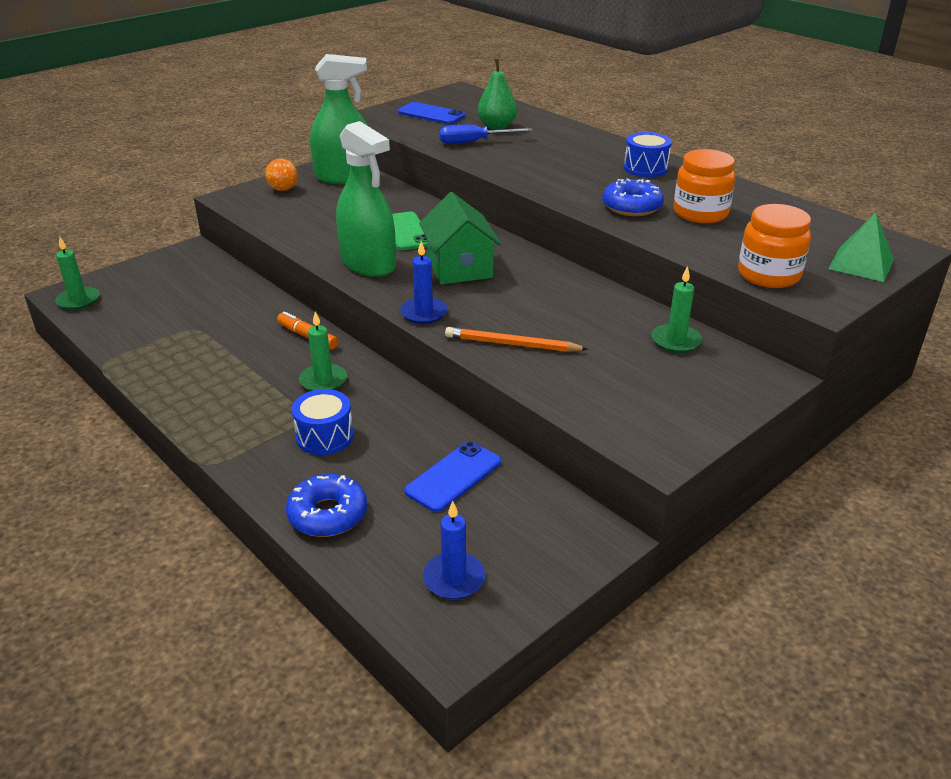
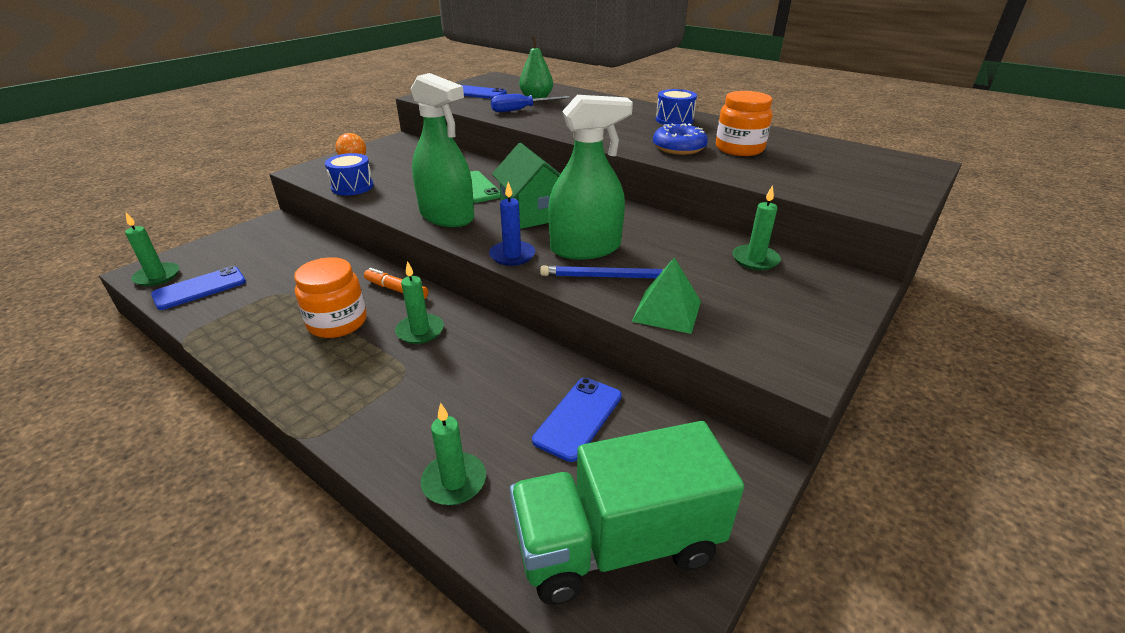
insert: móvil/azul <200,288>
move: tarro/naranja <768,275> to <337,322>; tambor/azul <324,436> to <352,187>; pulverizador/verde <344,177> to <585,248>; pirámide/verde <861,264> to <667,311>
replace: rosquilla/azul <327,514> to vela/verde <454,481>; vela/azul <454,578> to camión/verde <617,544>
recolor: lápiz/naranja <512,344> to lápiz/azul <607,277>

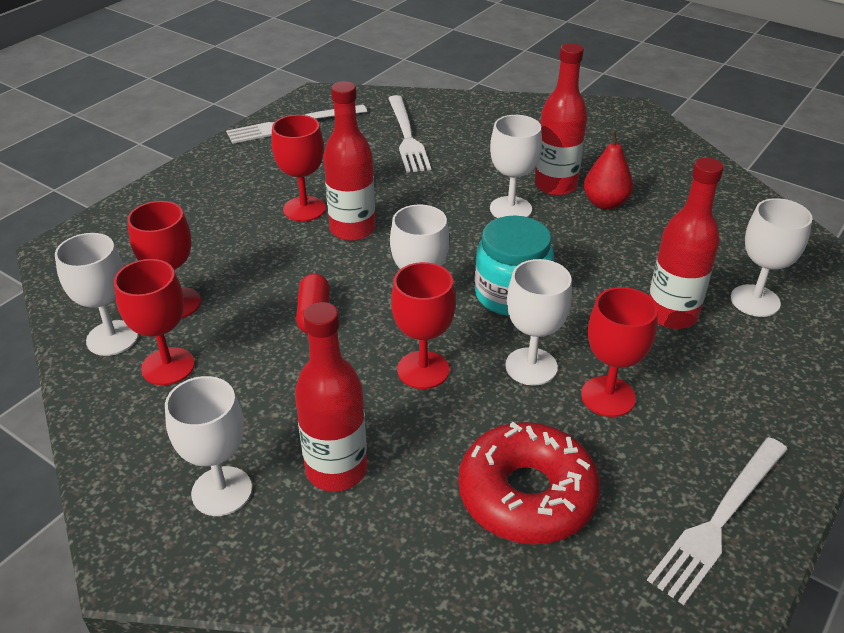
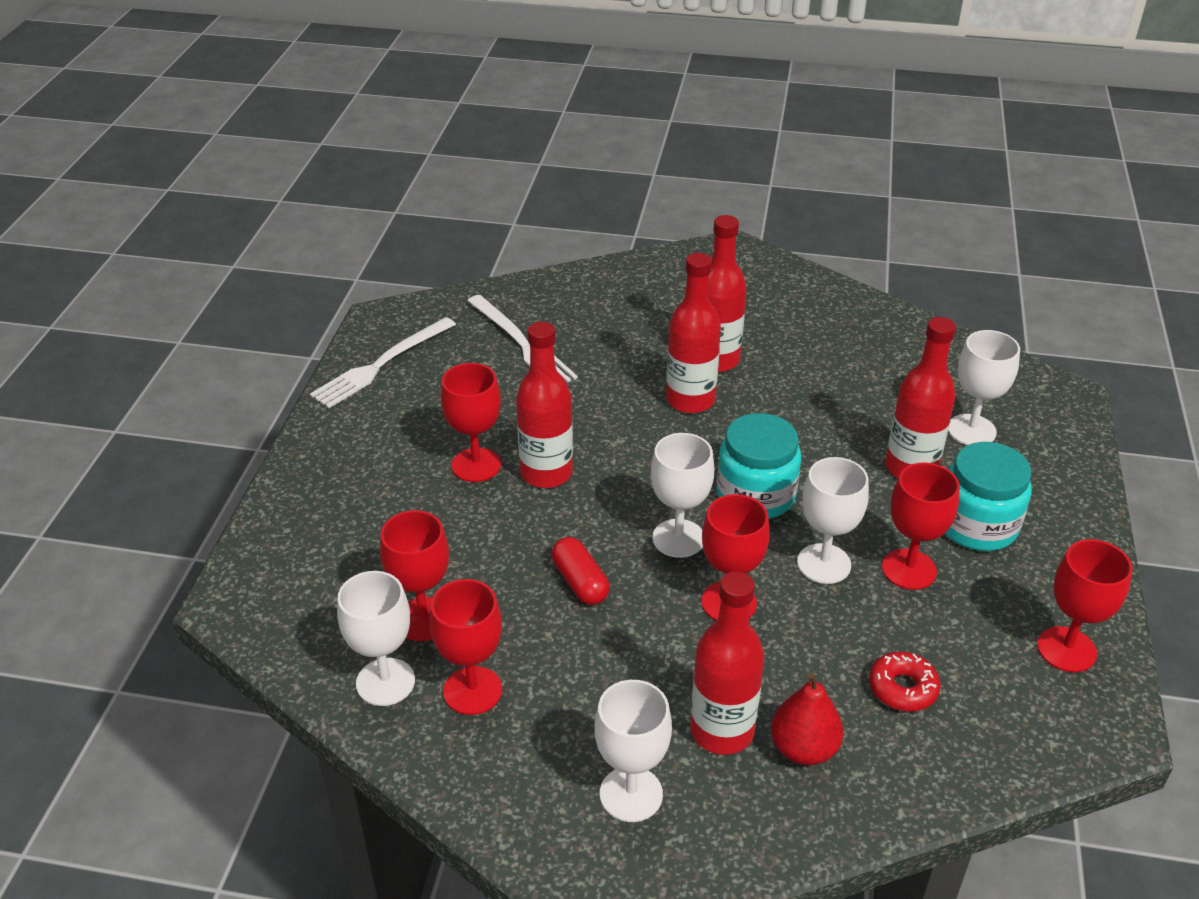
insert: tarro/turquesa <977,525>
move: pera/rojo <605,203> to <803,748>
replace: copa/blanco <510,209> to botella/rojo <690,400>; tenedor/blanco <719,520> to copa/rojo <1066,649>
resize: rosquilla/rojo <527,495> = <902,688> x0.51

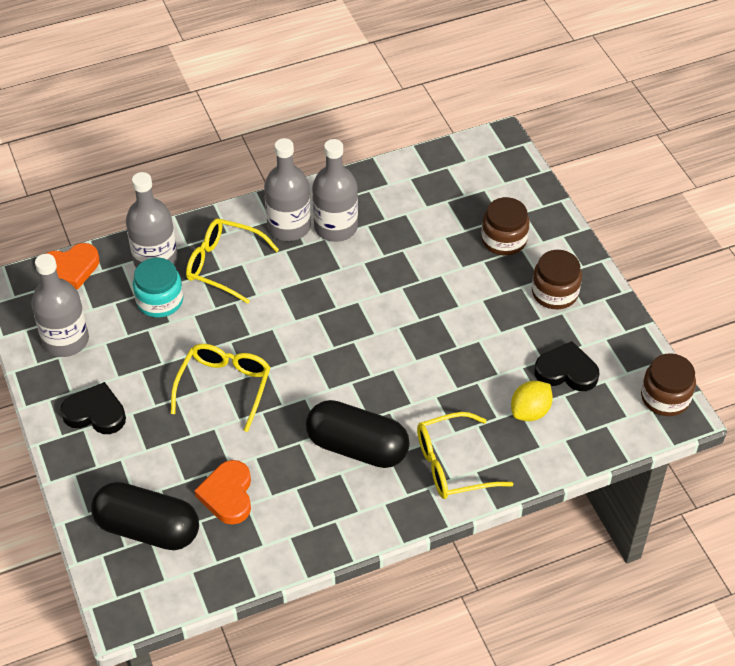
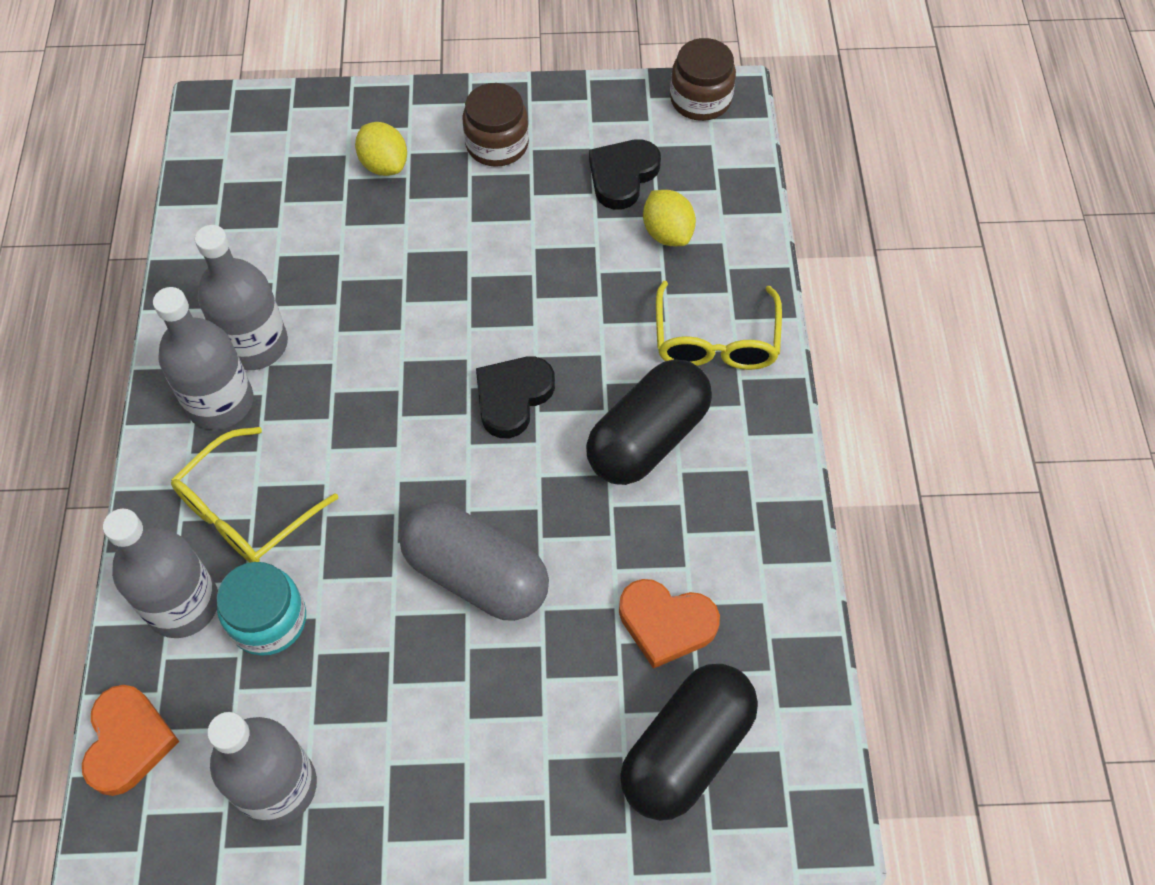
move: corazón/negro <95,413> to <512,397>
replace: tarro/marrón <504,240> to limón/amarillo <384,165>; gafas/amarillo <224,387> to cápsula/gris <476,575>

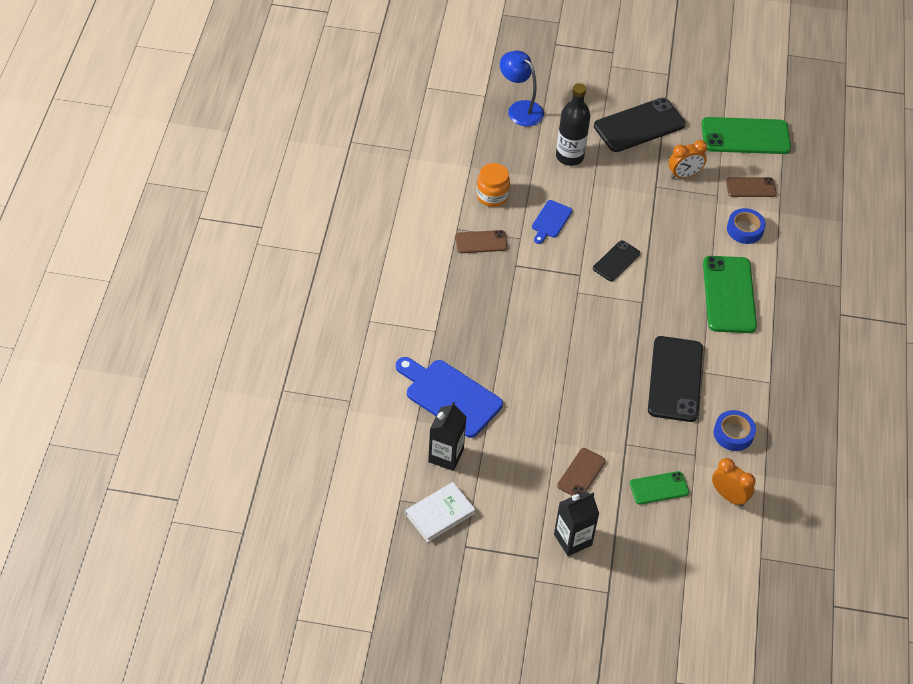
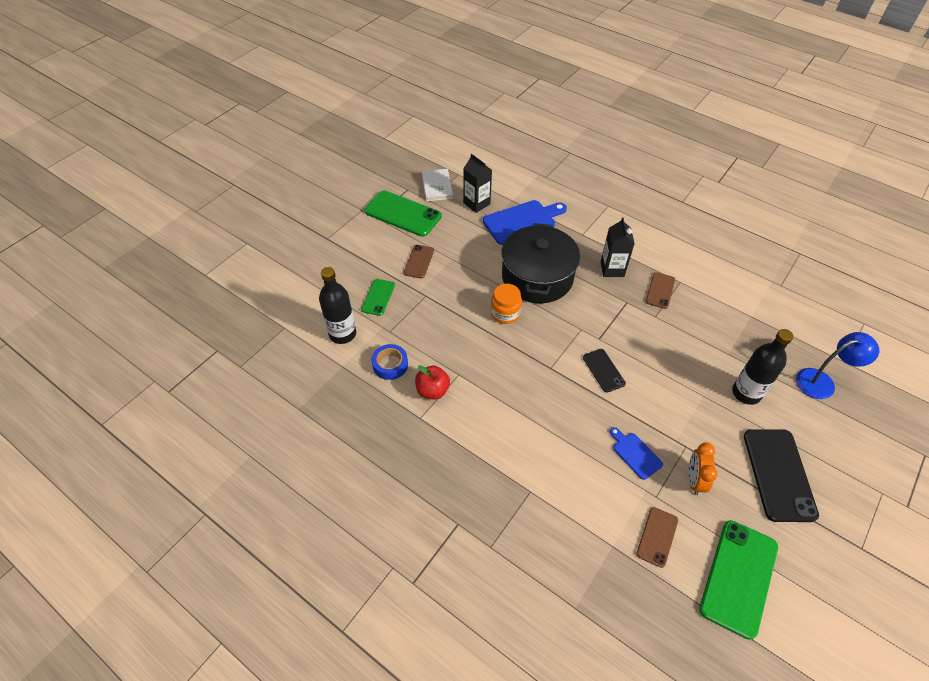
delete: móvil/negro <675,379>; cinta adhesiva/azul <745,229>
insert: manzana/rojo <432,390>; olla/negro <537,277>
move: móvil/verde <729,295> to <403,214>; tarro/naranja <492,196> to <505,313>; cartón de leche/negro <572,539> to <612,269>; tabla de cortar/azul <550,221> to <635,454>
replace: despertador/naranja <728,496> to botella/negro <342,334>
rotate: móvil/marrón <581,473> = <419,261> 45 degrees clockwise

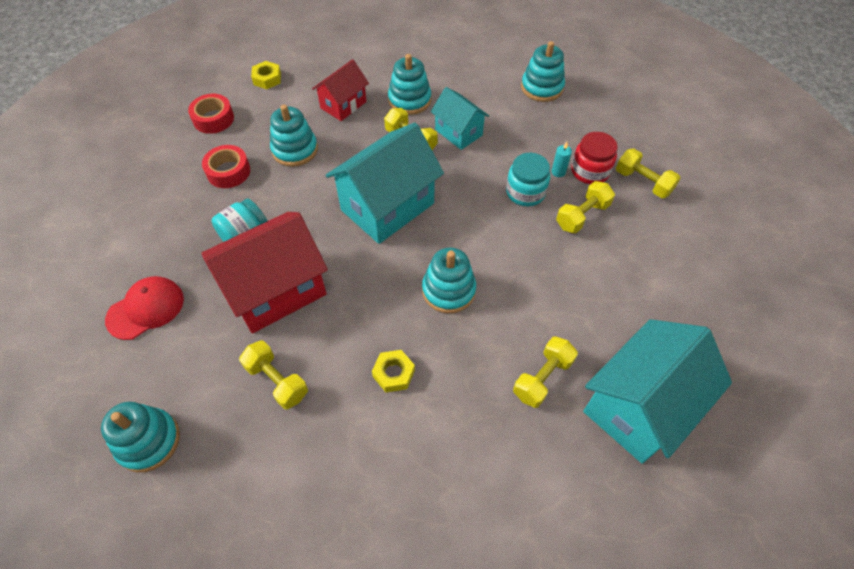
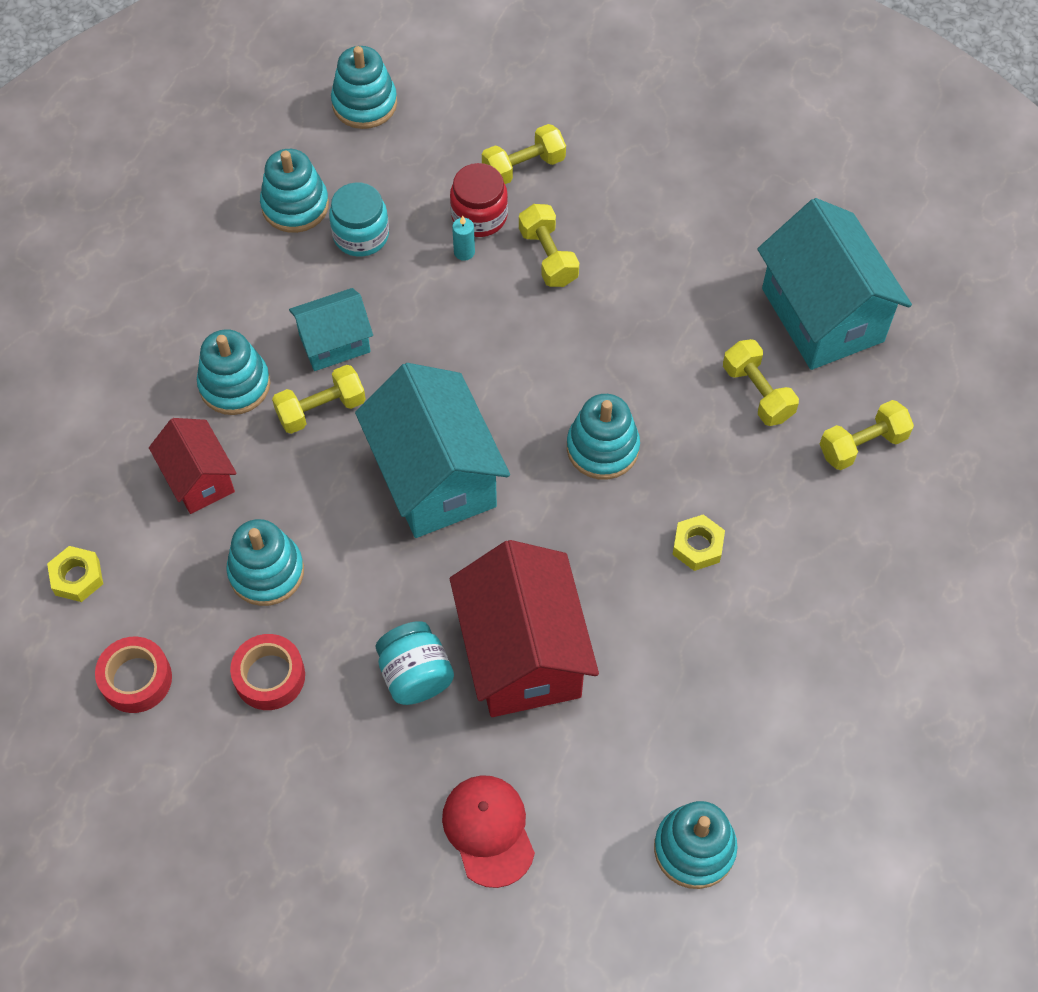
insert: juguete apilable/turquesa <364,103>
move: tarro/turquesa <525,192> to <361,235>; mancuerna/amarillo <277,381> to <862,445>

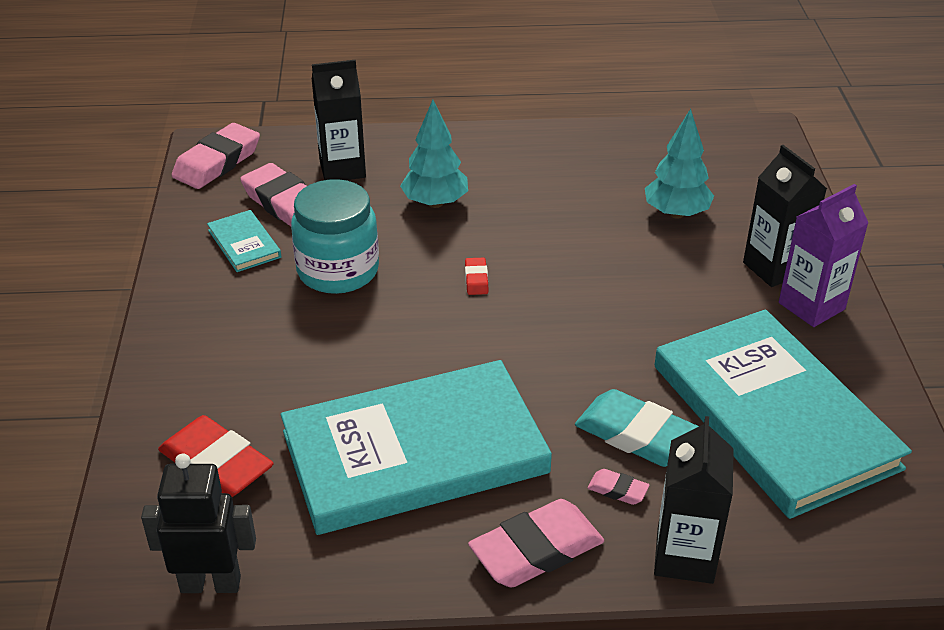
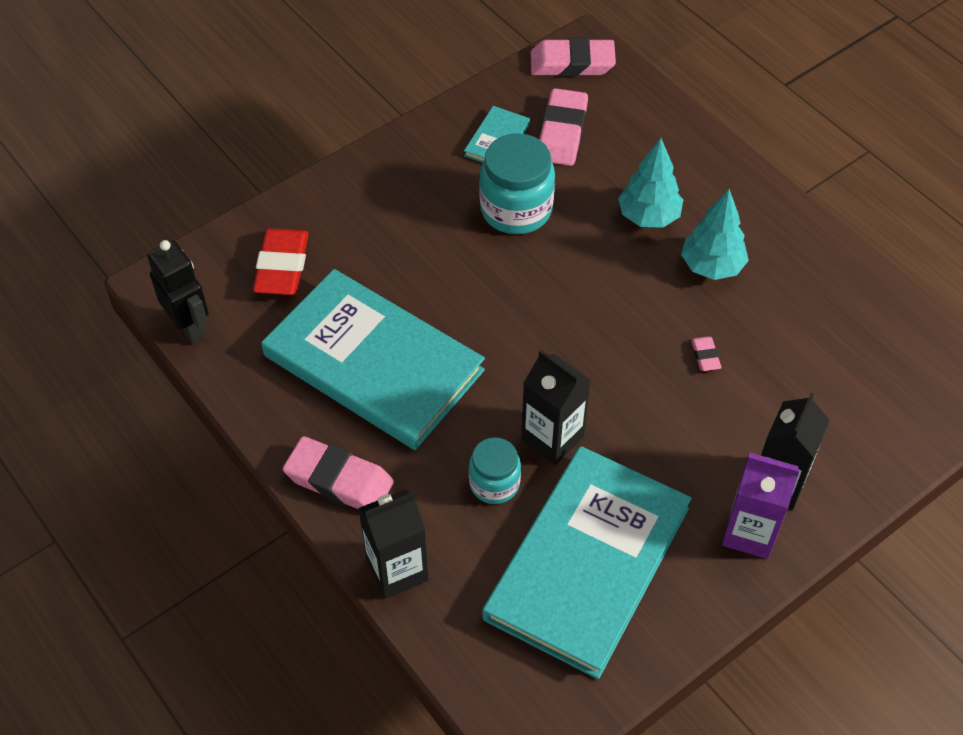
delete: goma de borrar/rojo <476,279>
move: cartón de leche/negro <342,169> to <552,438>; árbol/turquesa <676,213> to <712,266>; goma de borrar/rosa <617,490> to <705,356>
replace: goma de borrar/turquesa <637,435> to tarro/turquesa <494,483>

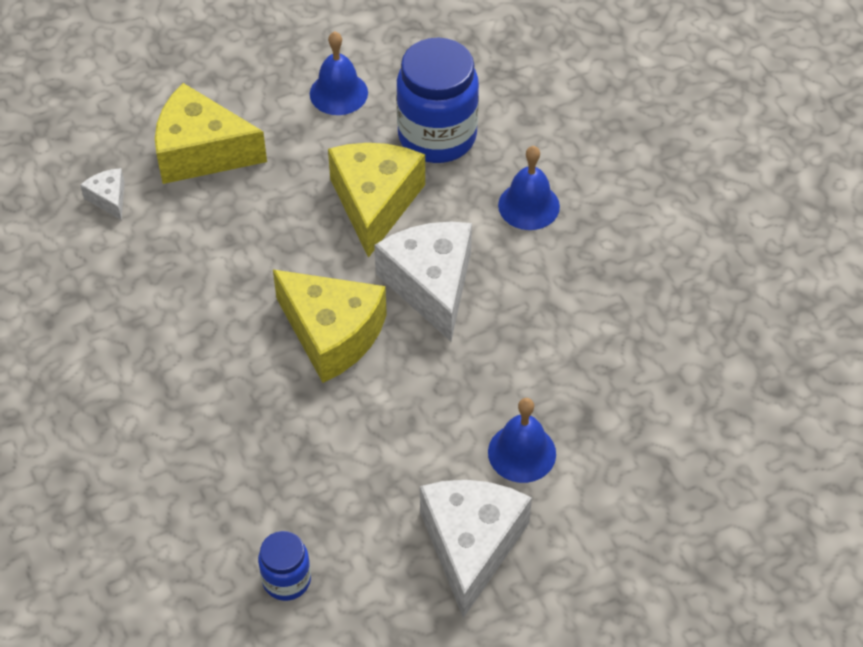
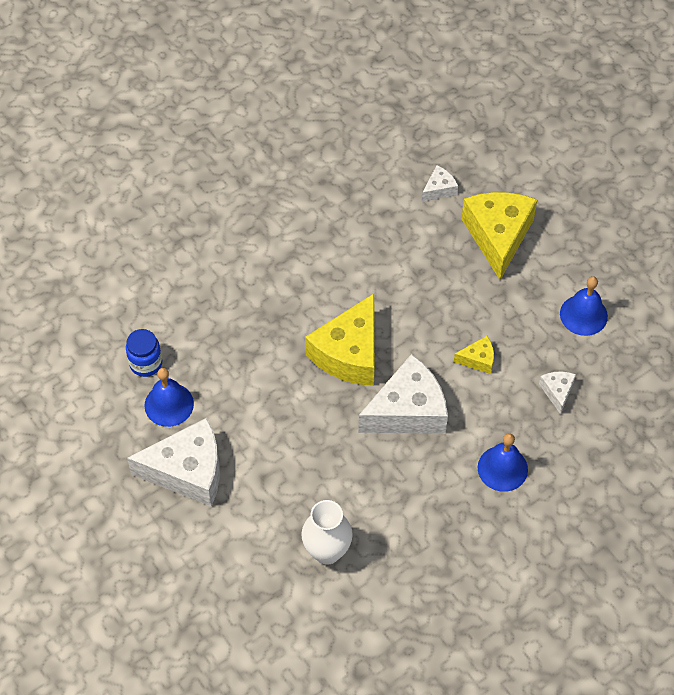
insert: florero/blanco <327,551>
move: campana/azul <522,452> to <169,404>
replace: tarro/azul <437,136> to queso/blanco <557,392>
resize: queso/amarillo <375,202> = <478,359> x0.46

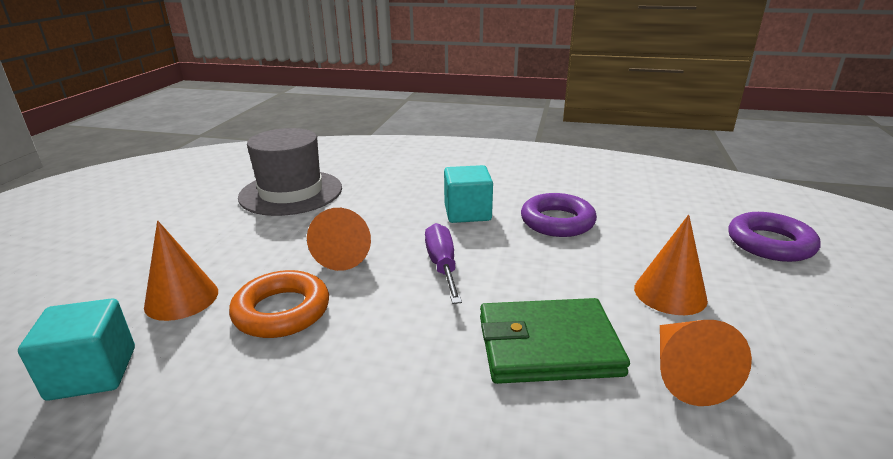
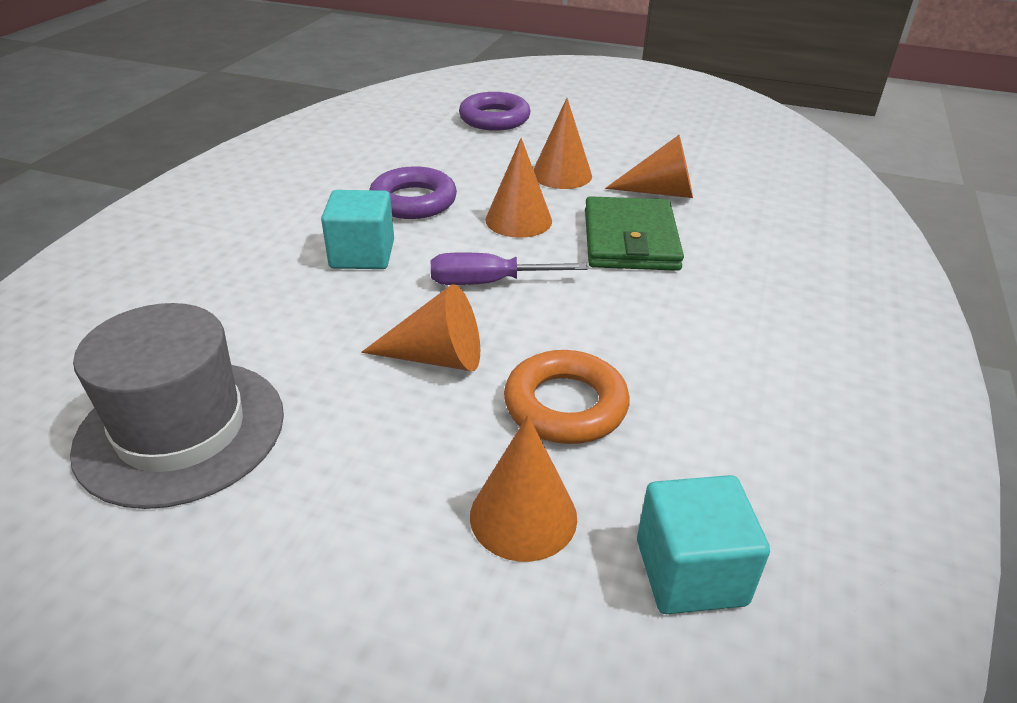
insert: cono/naranja <518,220>

